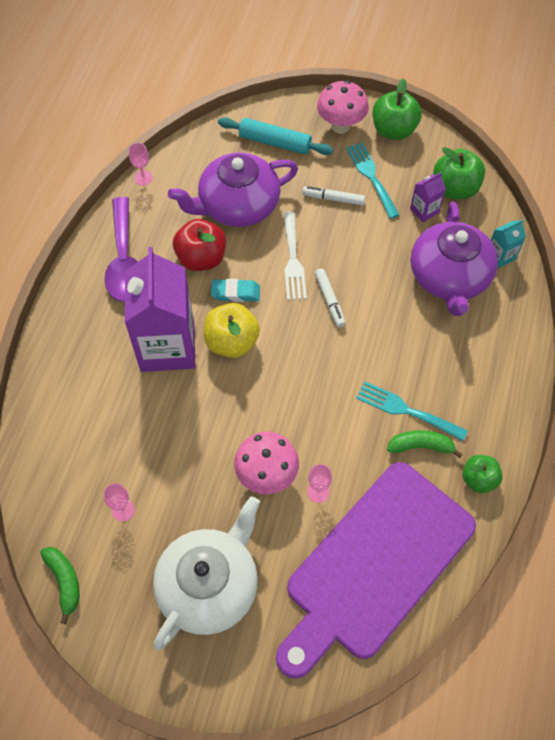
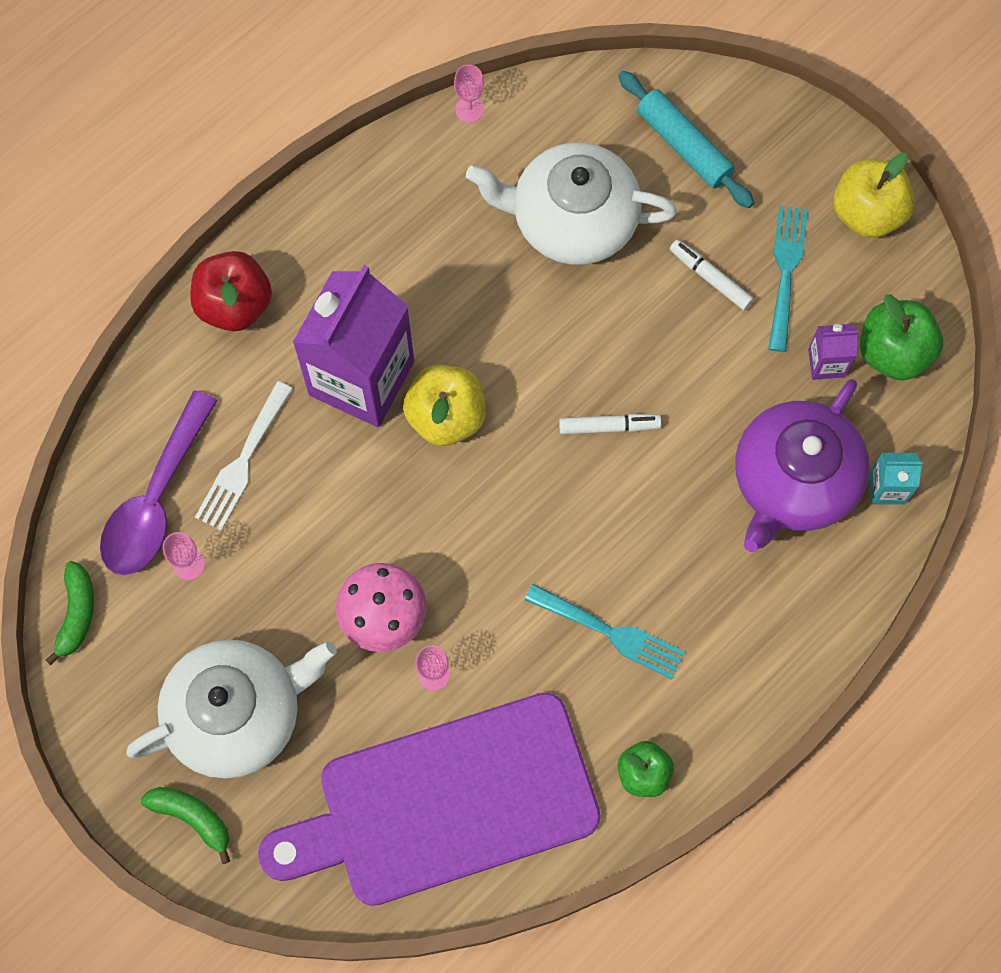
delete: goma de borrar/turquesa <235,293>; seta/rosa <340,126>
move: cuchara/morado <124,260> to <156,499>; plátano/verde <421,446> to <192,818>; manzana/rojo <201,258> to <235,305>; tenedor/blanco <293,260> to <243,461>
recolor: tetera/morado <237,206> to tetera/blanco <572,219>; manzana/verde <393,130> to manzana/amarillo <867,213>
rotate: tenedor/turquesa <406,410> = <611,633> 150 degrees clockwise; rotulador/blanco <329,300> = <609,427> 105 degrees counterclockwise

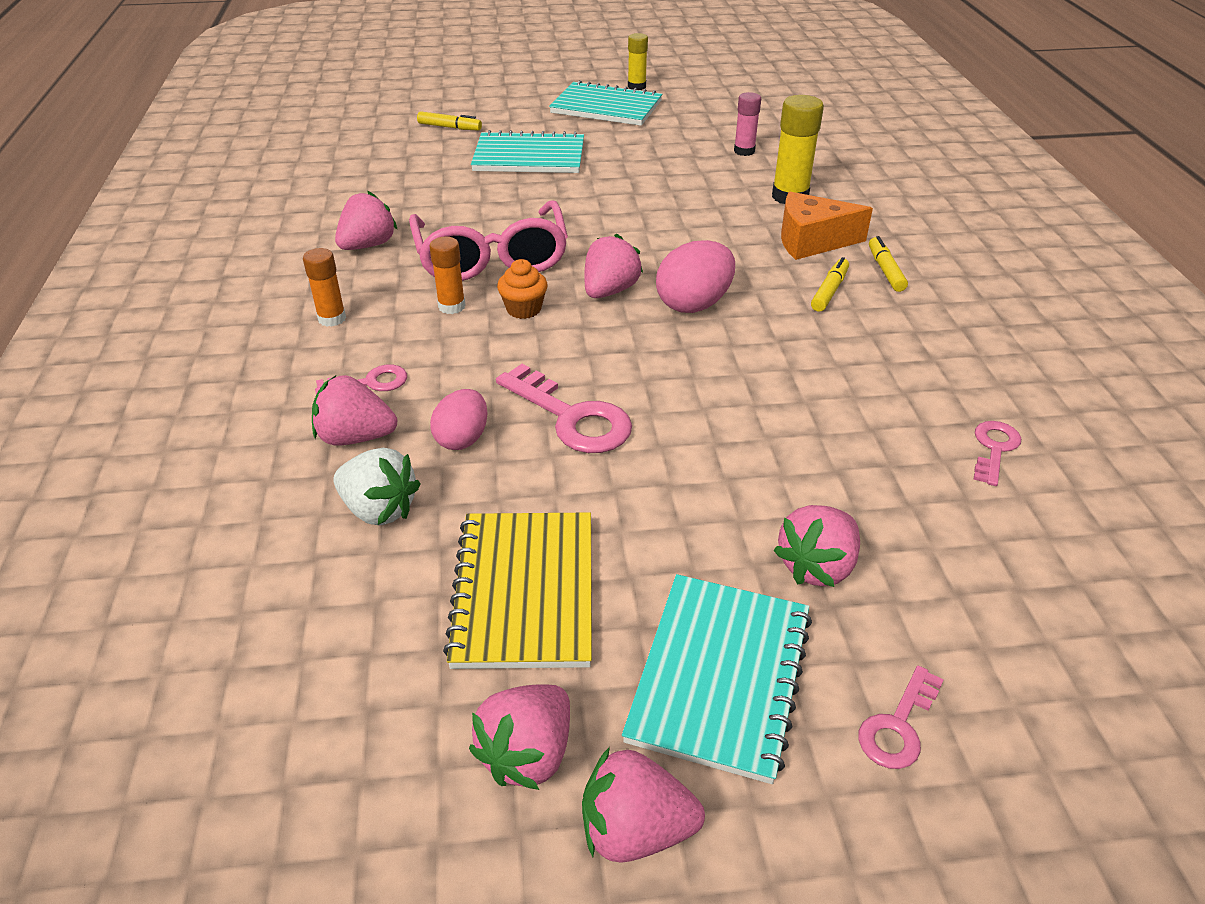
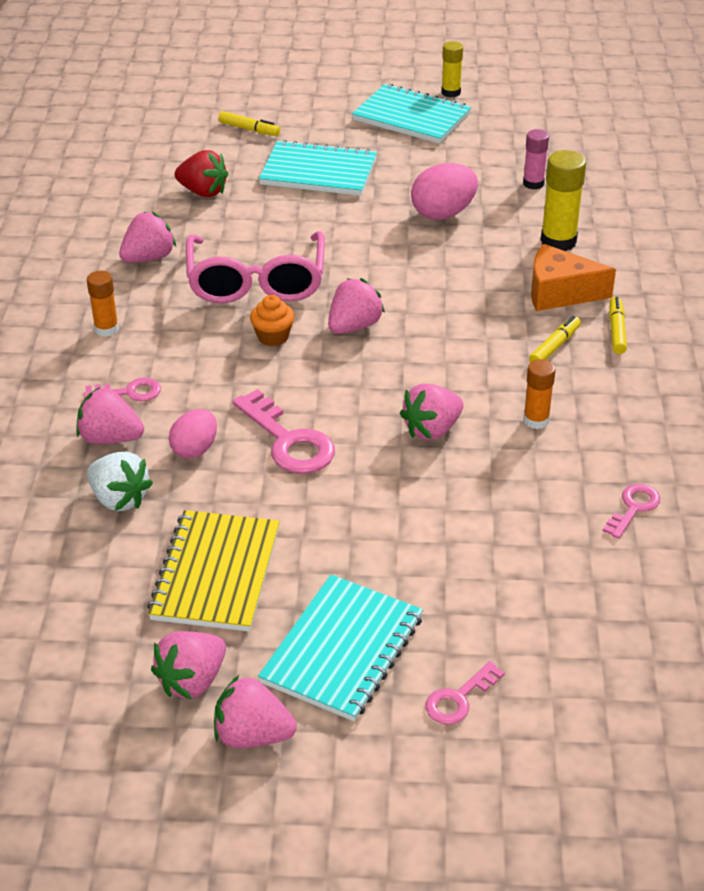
insert: fresa/rojo <203,192>
move: fresa/rosa <817,566> to <432,430>; huevo/rosa <694,304> to <443,213>; barra de pegamento/naranja <451,306> to <536,420>

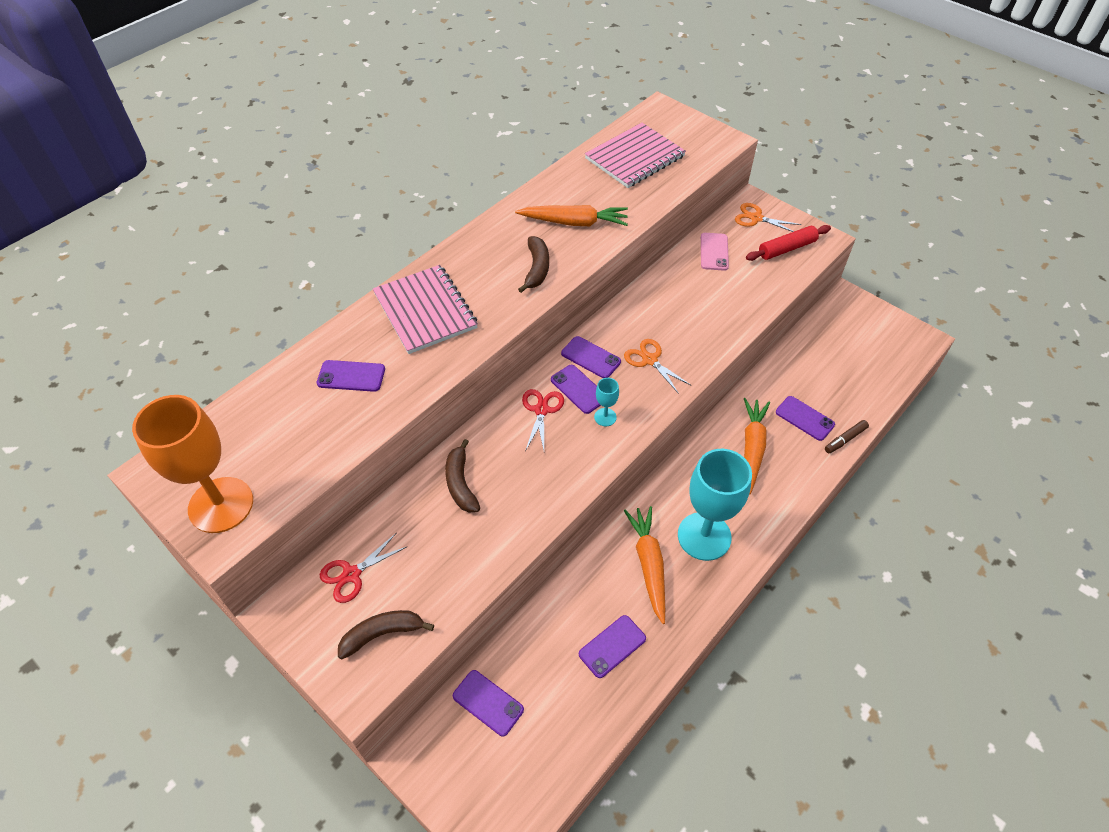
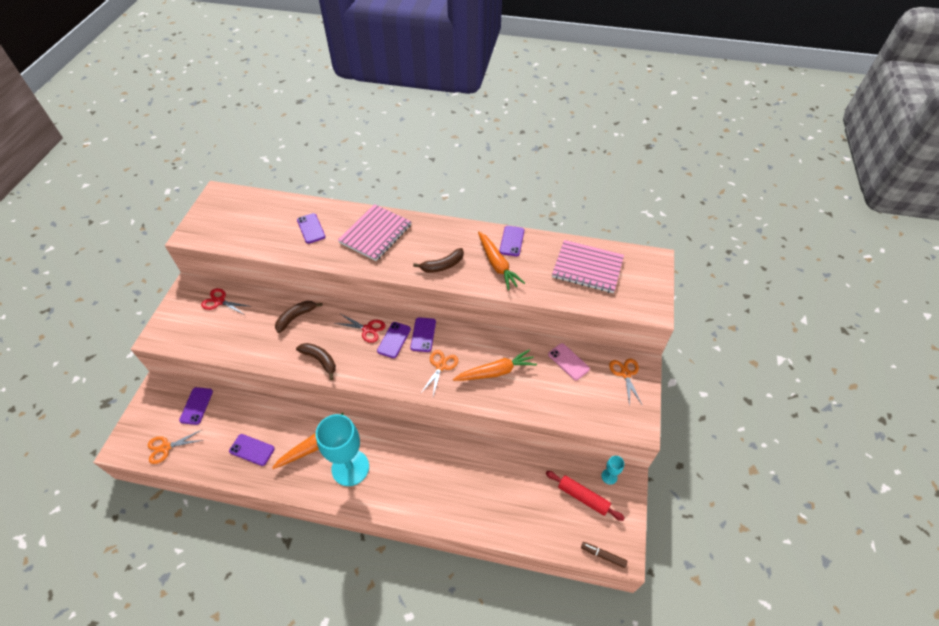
delete: copa/naranja <221,505>
insert: tijeras/naranja <166,447>
move: plátano/marrón <382,634> to <320,360>; zanahoria/naranja <752,448> to <496,371>; móvil/morado <804,418> to <512,241>; rodillo/rojo <786,249> to <583,497>; rotulador/marrón <845,439> to <603,555>; copa/turquesa <605,417> to <609,476>
rotate: tijeras/rojo <541,410> = <367,329> 45 degrees clockwise; móvil/rosa <714,252> = <568,362> 75 degrees clockwise

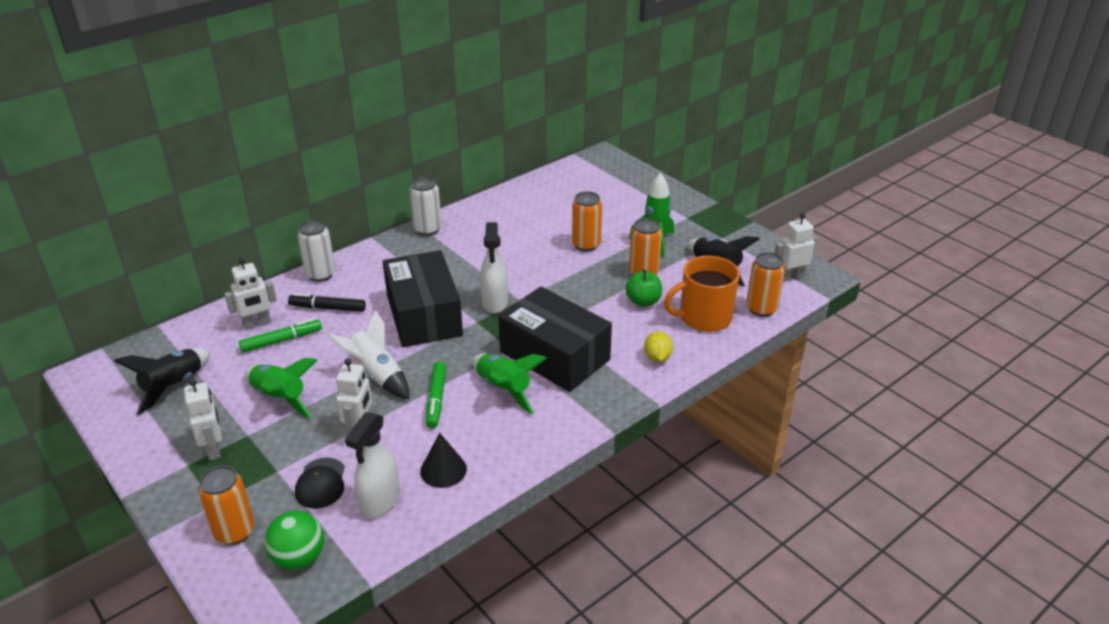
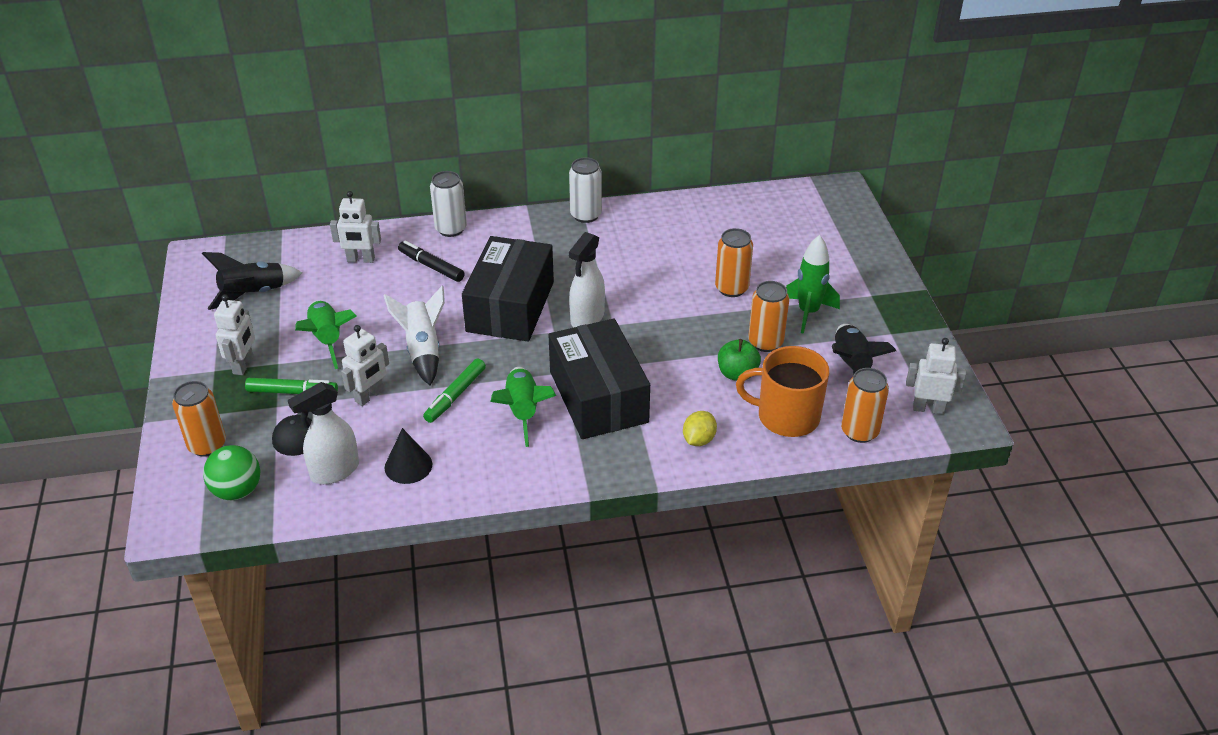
move: rotulador/verde <281,340> to <292,392>

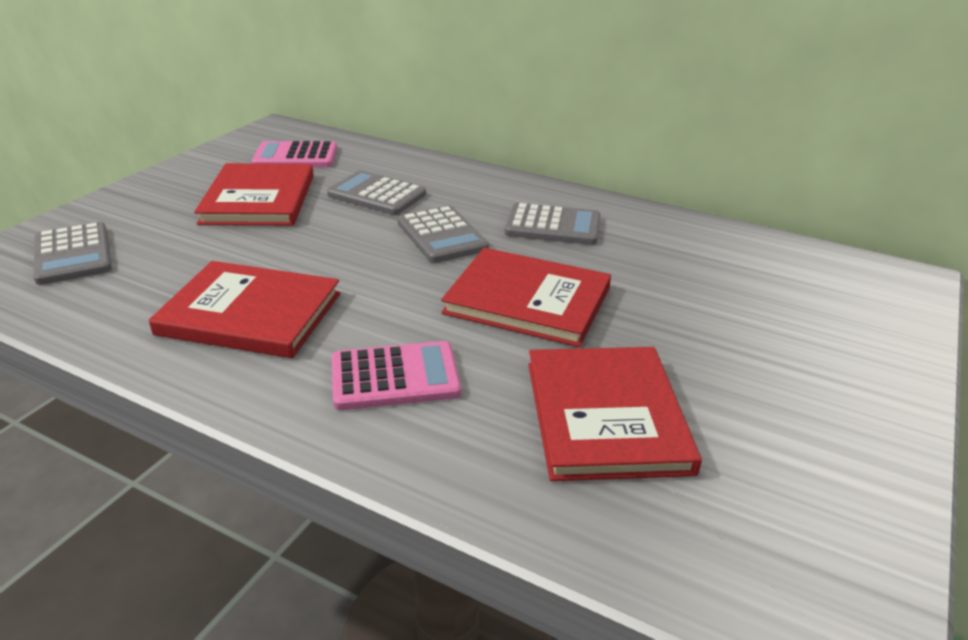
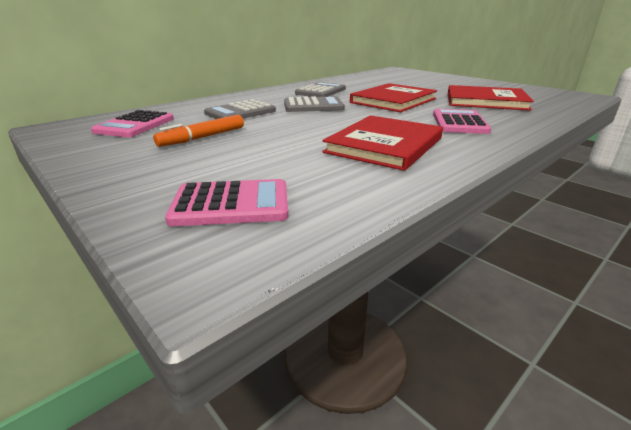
replace: libro/rojo <259,199> to rotulador/naranja <202,137>
recolor: calculadora/gris <73,254> to calculadora/rosa <231,204>

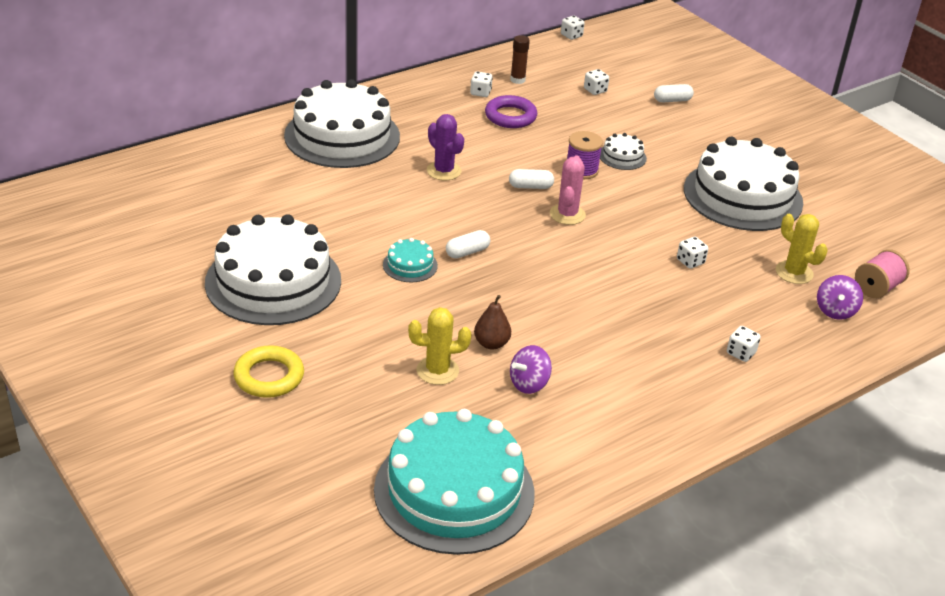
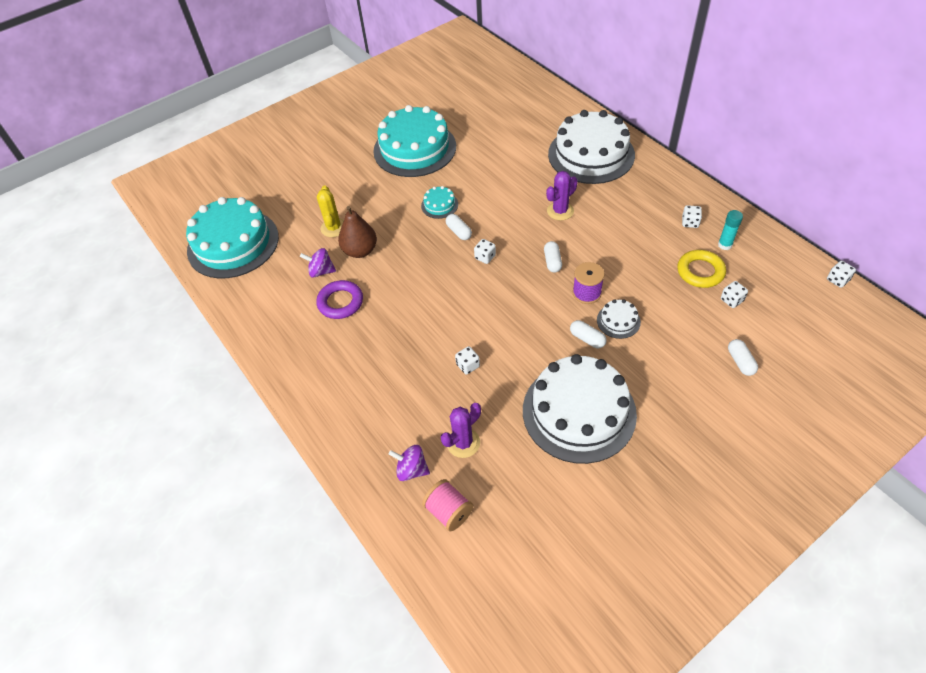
delete: cactus/rosa <567,214>
insert: cápsula/blanco <587,339>
move: anillo/morado <510,116> to <340,302>; dado/blanco <741,353> to <485,257>; anillo/amarillo <269,376> to <700,271>
recolor: tarta/blanco <273,281> to tarta/turquesa <414,148>; cactus/amarillo <794,273> to cactus/morado <463,443>; barra de pegamento/marrón <517,80> to barra de pegamento/turquesa <725,245>
rotate: peonza/morado <529,384> = <321,271> 45 degrees counterclockwise
resize: pera/marrón <491,343> = <360,251> x1.53

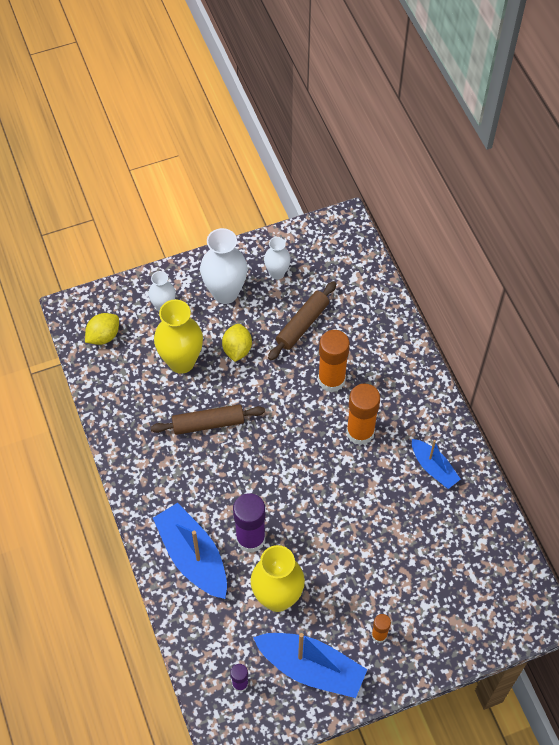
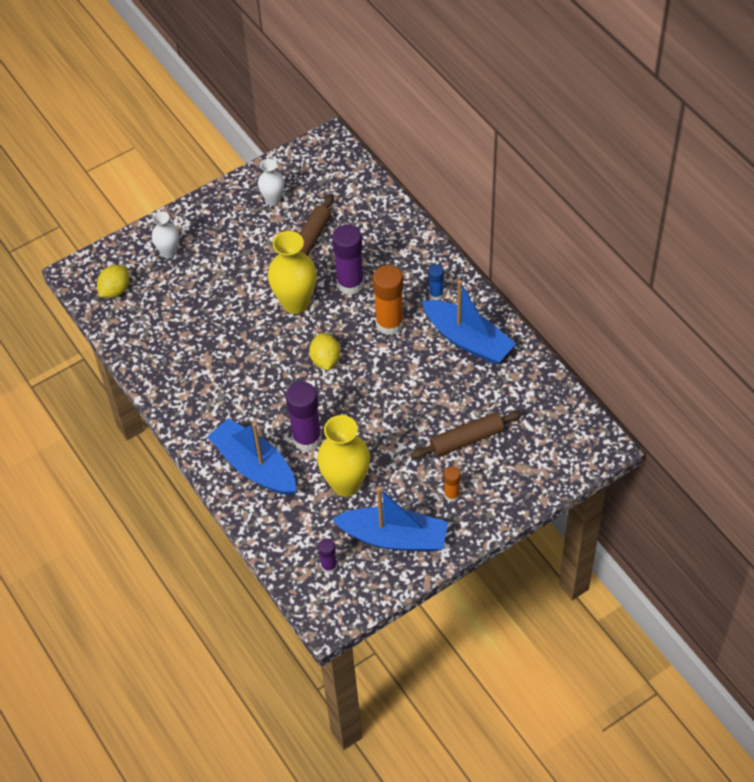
delete: florero/blanco <225,293>
insert: barra de pegamento/azul <436,294>
move: florero/amarillo <181,362> to <295,303>; limón/amarillo <237,349> to <325,360>; rodillo/marrón <208,423> to <466,440>
recolor: barra de pegamento/naranja <331,380> to barra de pegamento/morado <350,283>
resize: barco/azul <433,468> = <468,340> x1.69

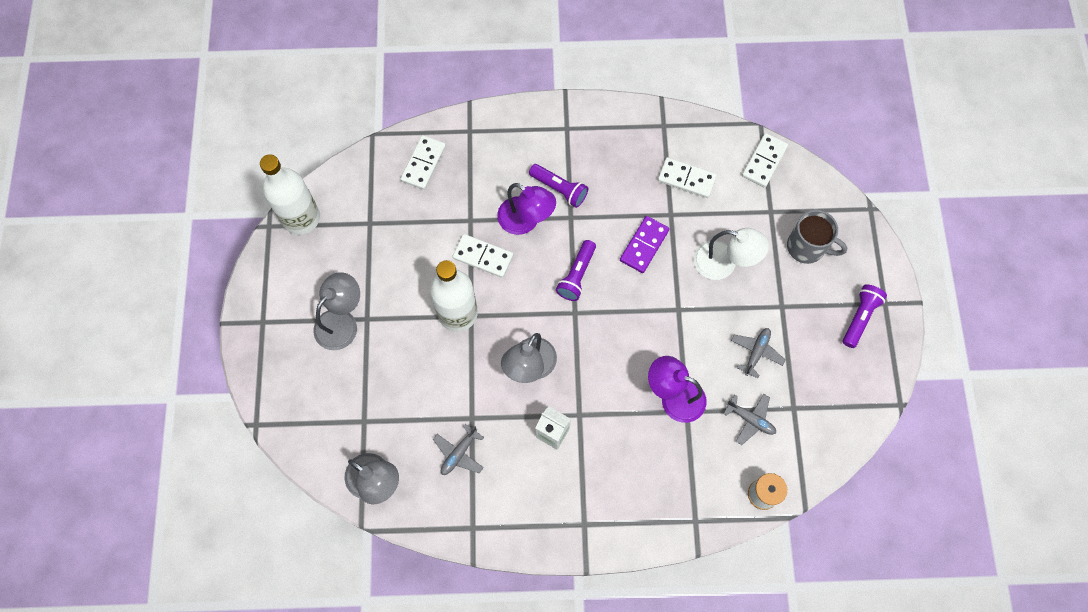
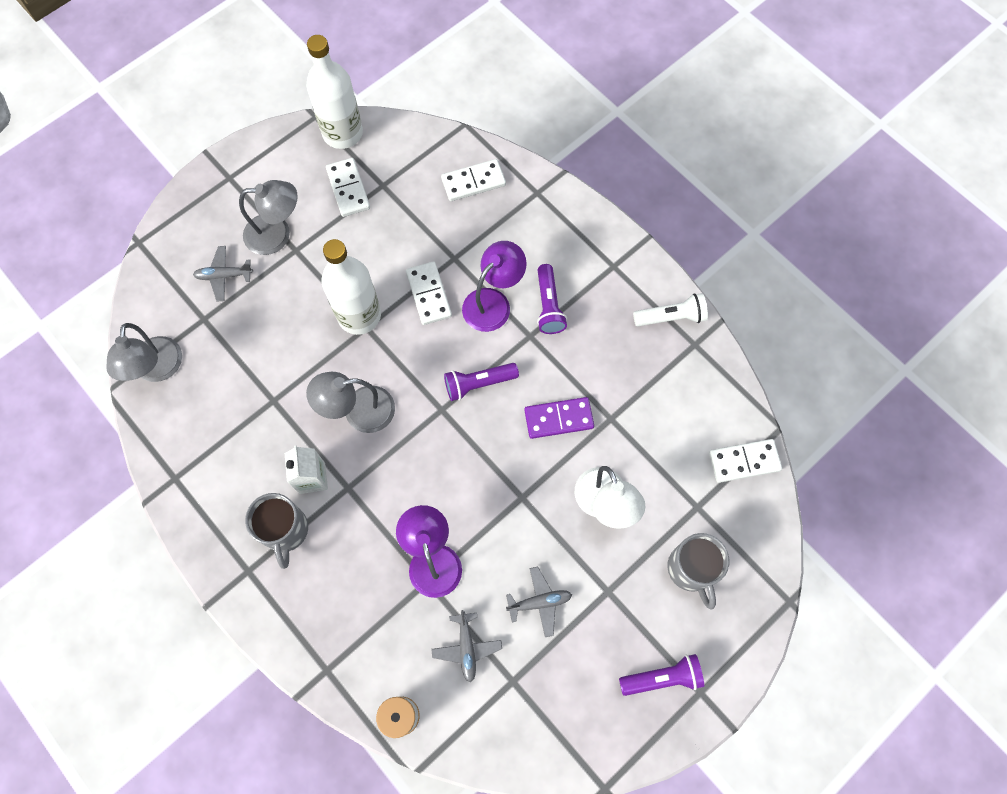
insert: taza/gris <285,531>; lámpara de mano/blanco <671,317>
move: avión/gris <459,453> to <224,276>; ficha de dominó/blanco <686,179> to <348,189>
rotate: lámpara/morado <526,221> = <493,302> 135 degrees counterclockwise

